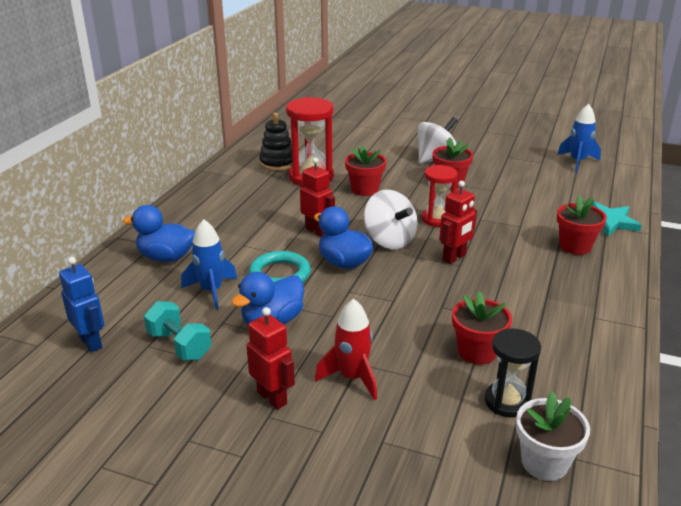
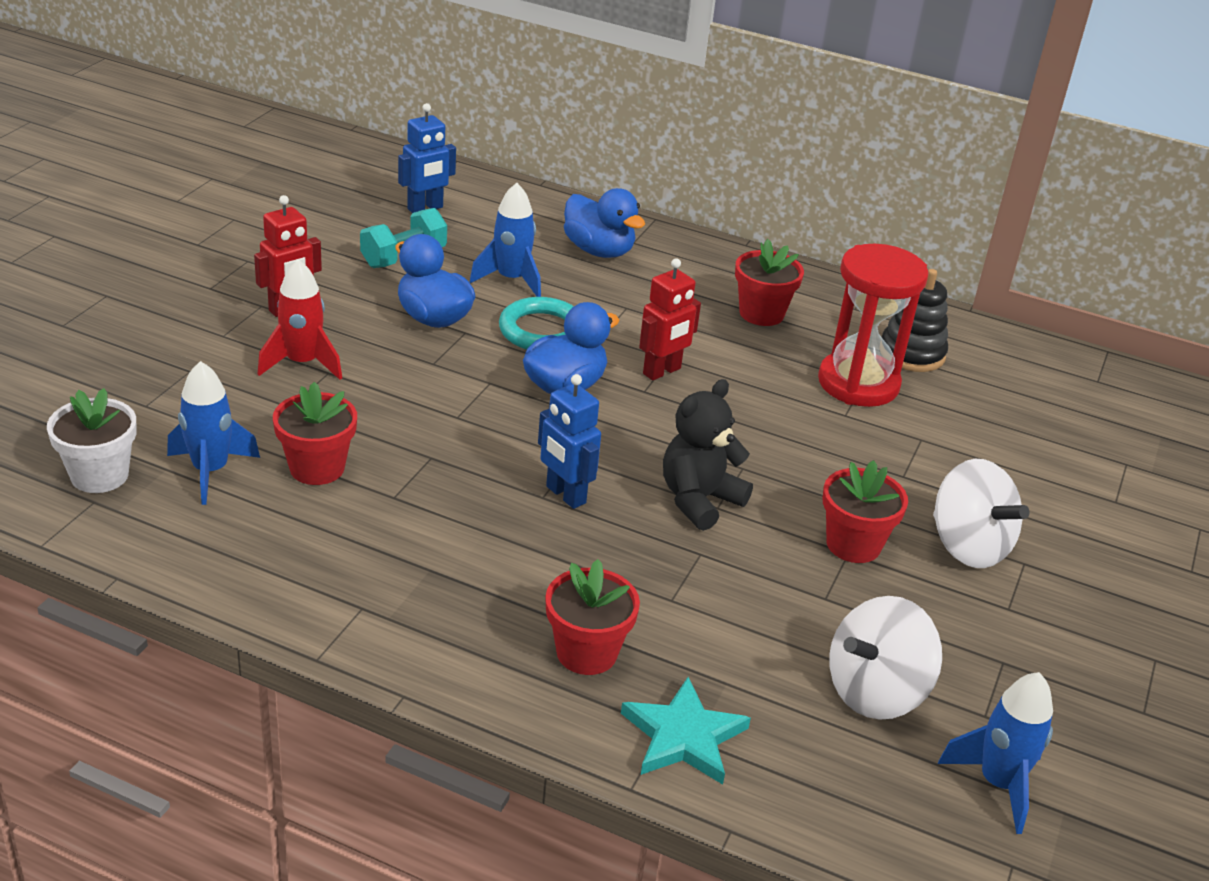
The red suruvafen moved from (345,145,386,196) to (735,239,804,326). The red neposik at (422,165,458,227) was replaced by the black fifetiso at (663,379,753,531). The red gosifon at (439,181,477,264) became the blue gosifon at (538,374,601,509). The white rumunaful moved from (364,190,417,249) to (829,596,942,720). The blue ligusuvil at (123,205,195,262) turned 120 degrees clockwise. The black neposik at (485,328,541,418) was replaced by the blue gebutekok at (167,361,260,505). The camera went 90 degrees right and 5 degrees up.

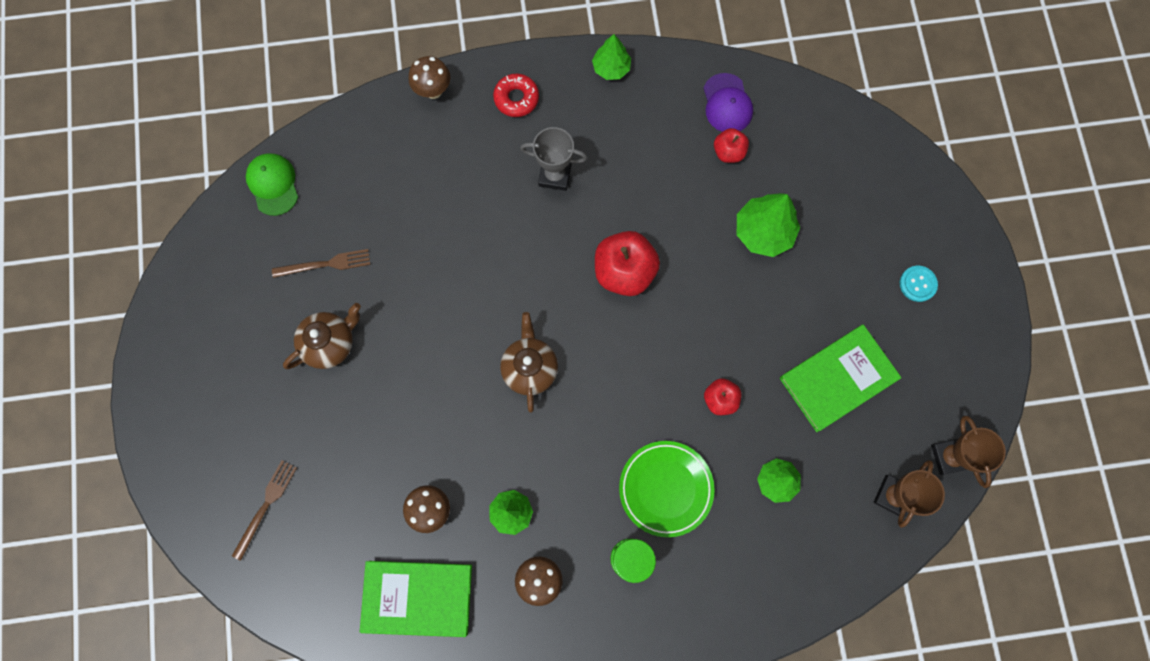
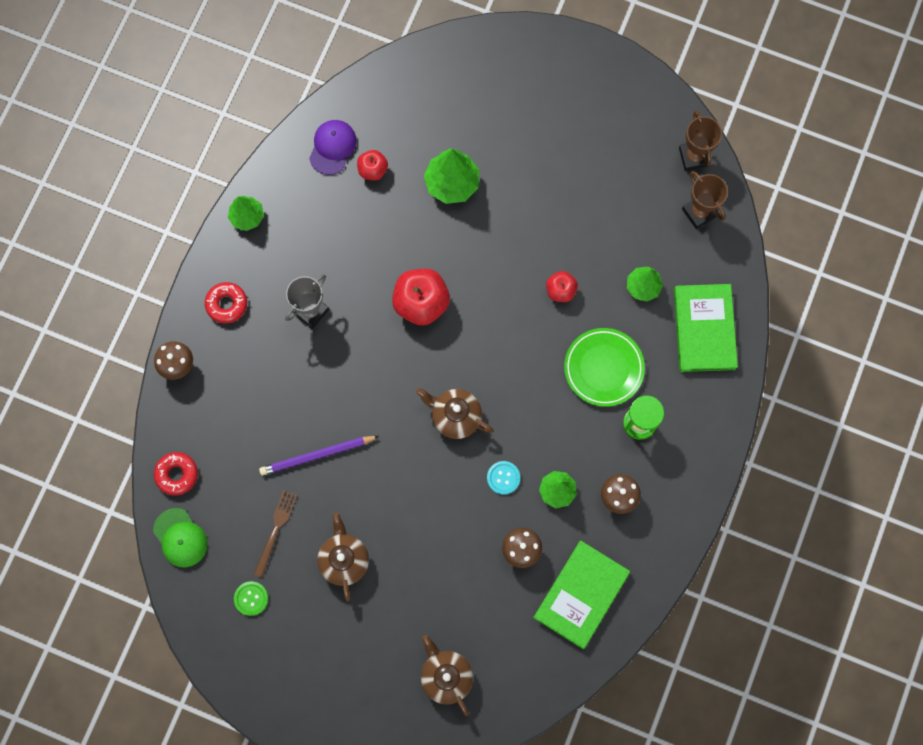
The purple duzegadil at (703,73,753,132) turned 90 degrees counterclockwise. The green duzegadil at (246,153,298,216) turned 135 degrees counterclockwise. The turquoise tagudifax moved from (900,266,938,302) to (487,461,520,495). The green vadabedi moved from (780,325,902,432) to (674,284,738,372). The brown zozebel at (931,416,1006,488) turned 60 degrees clockwise. The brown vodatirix at (232,460,297,561) was replaced by the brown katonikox at (421,635,473,716). The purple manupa at (259,436,379,475) appeared. The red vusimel at (154,452,198,495) appeared. The green tagudifax at (234,581,268,616) appeared. The camera went 60 degrees left and 0 degrees up.

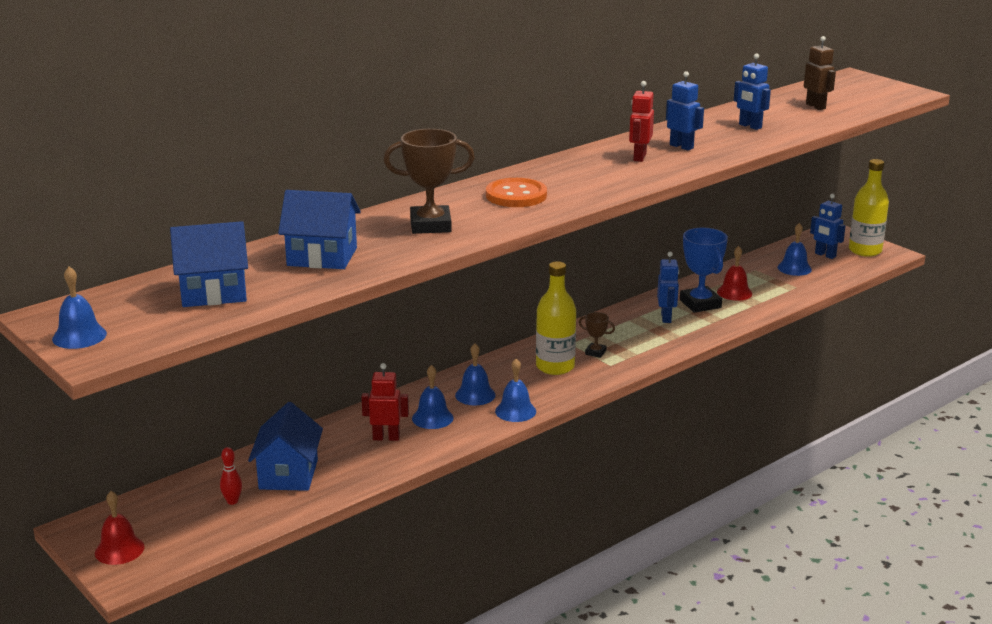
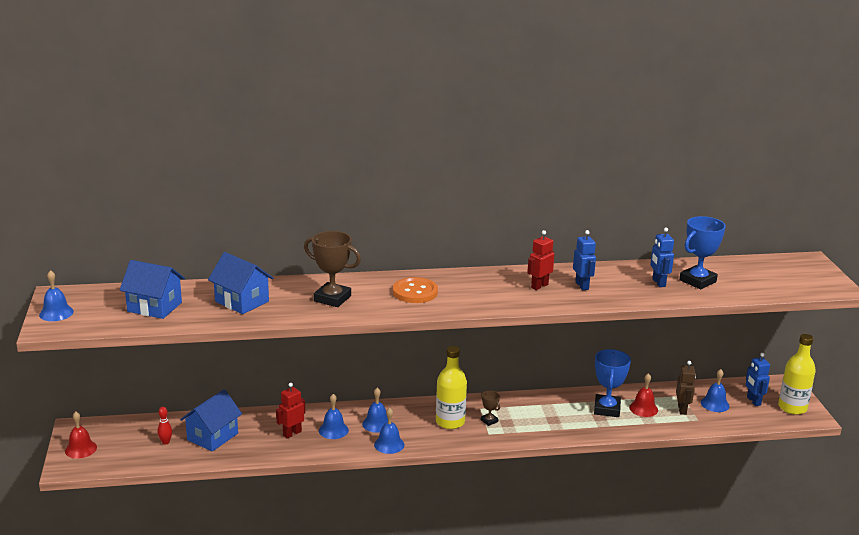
The brown gosifon moved from (804,36,836,110) to (676,361,696,415). The blue gosifon at (657,251,679,323) disappeared. The red gosifon at (361,363,409,441) turned 75 degrees counterclockwise. The blue zozebel at (679,216,726,289) appeared. The camera went 30 degrees right and 0 degrees up.

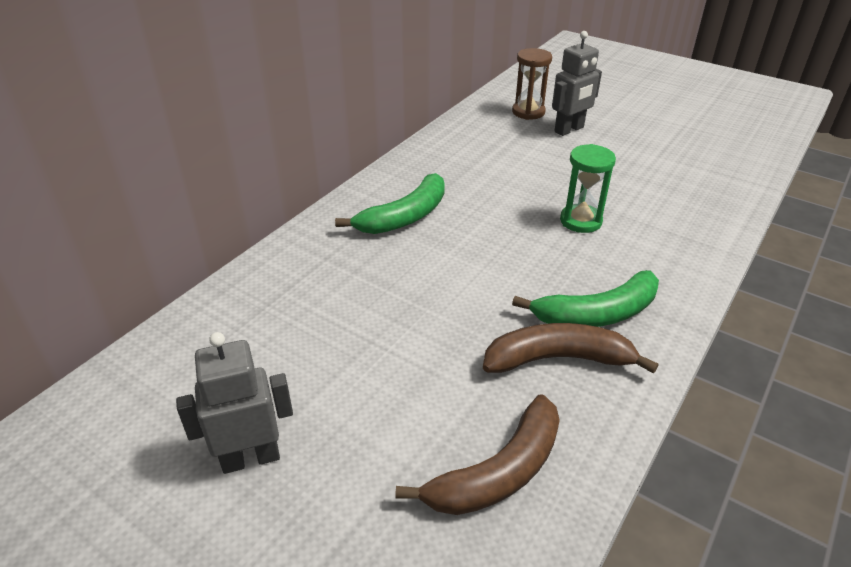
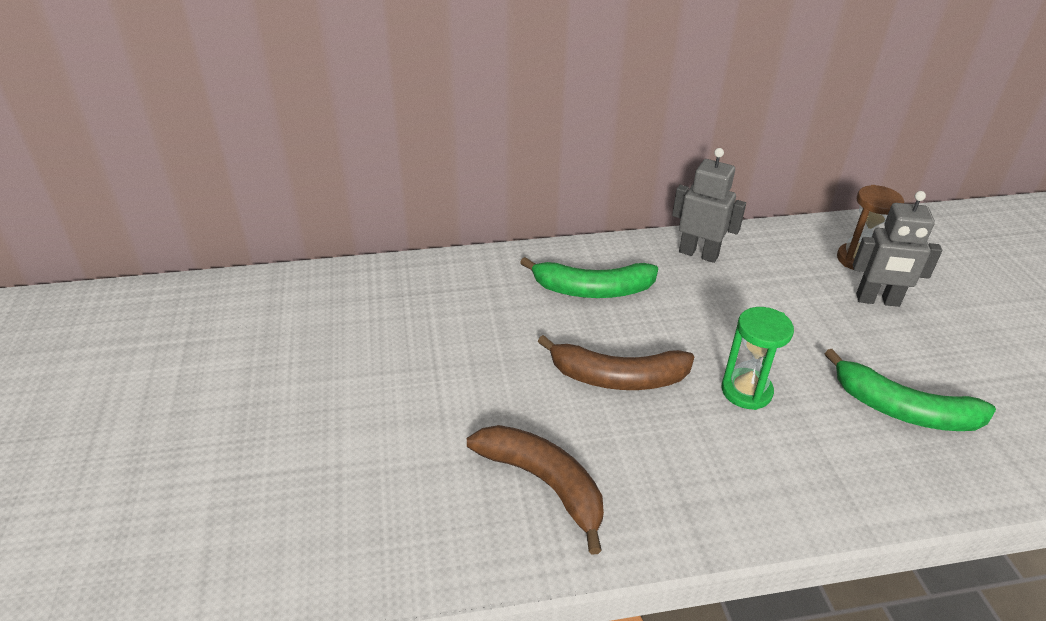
The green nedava moved from (512,270,659,327) to (824,349,996,431). The grey gosifon moved from (176,332,293,474) to (672,148,746,263). The brown nedava moved from (395,394,560,515) to (538,335,694,390). The camera went 45 degrees right and 0 degrees up.

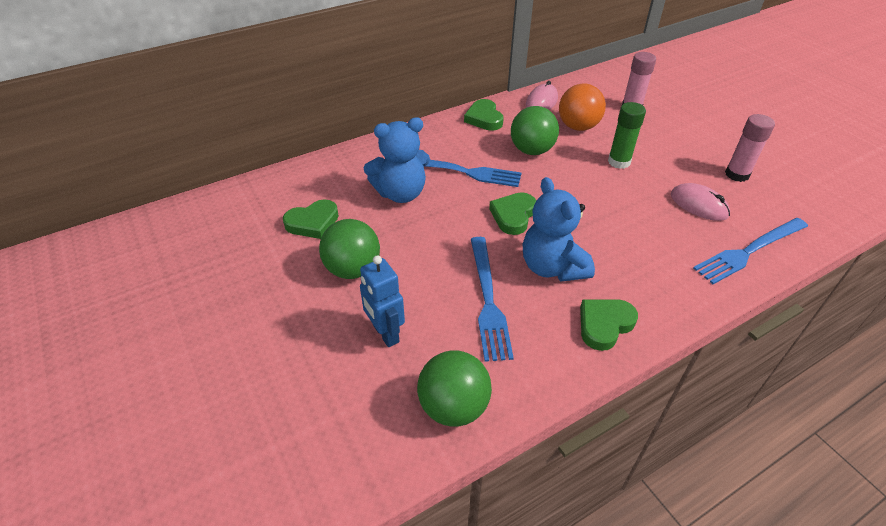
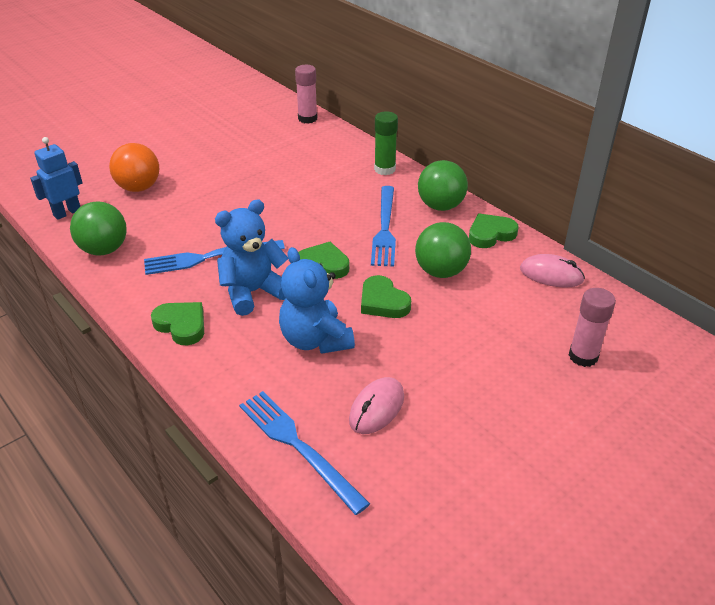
The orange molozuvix moved from (559,83,606,131) to (109,143,159,192). The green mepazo moved from (608,102,646,169) to (374,111,398,175). The pink mepazo moved from (725,114,775,182) to (295,65,317,123). The blue fifetiso moved from (364,117,430,203) to (279,247,355,354). The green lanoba moved from (283,199,339,239) to (361,275,411,318). The green molozuvix moved from (319,219,380,279) to (418,160,468,211). The blue gosifon moved from (360,255,405,347) to (30,137,83,220). The camera went 80 degrees right and 5 degrees down.

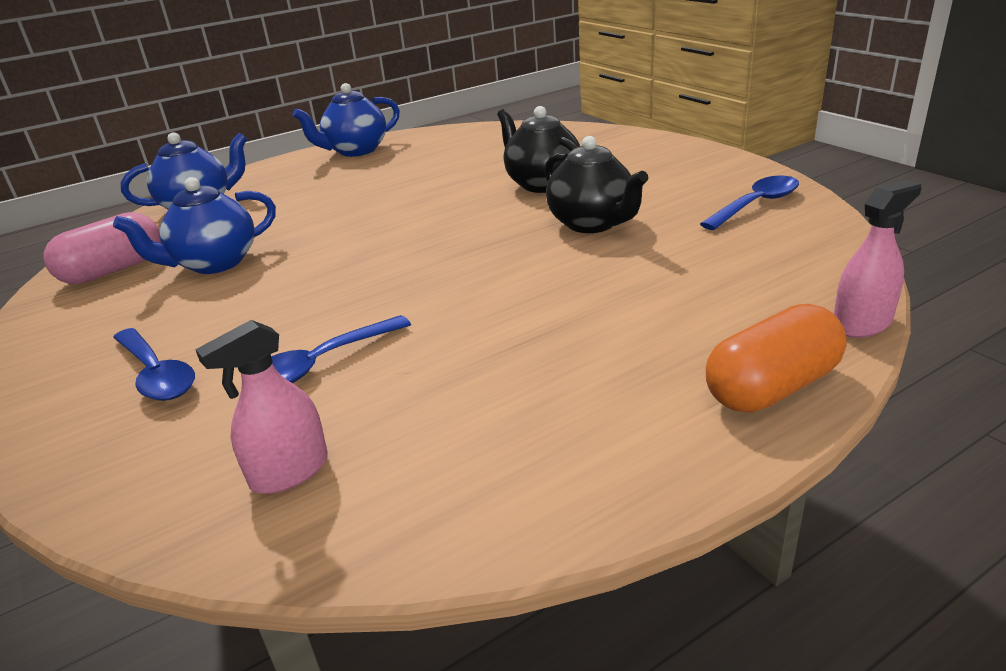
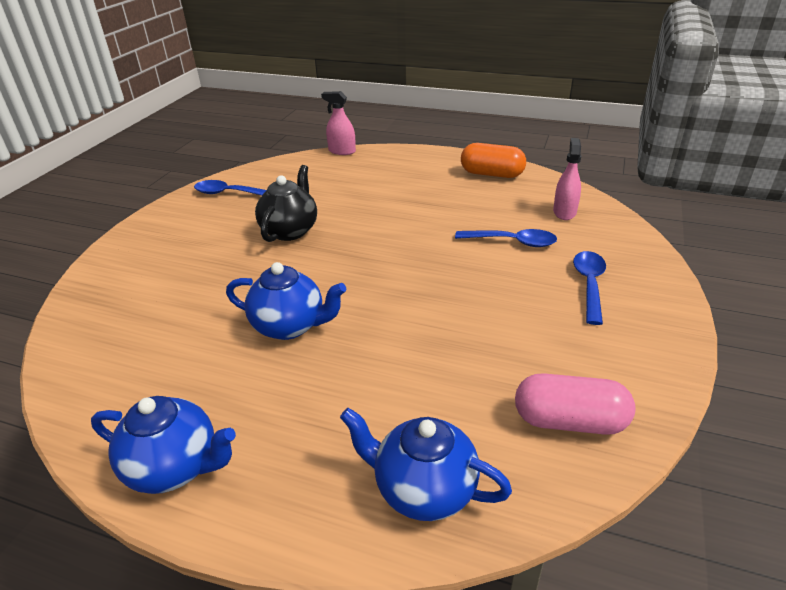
The black katonikox at (497,106,580,193) disappeared. The blue katonikox moved from (113,177,276,274) to (226,262,346,340). The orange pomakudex moved from (706,304,847,412) to (461,143,526,178). The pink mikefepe at (195,320,328,494) turned 90 degrees counterclockwise. The camera went 130 degrees left and 5 degrees up.

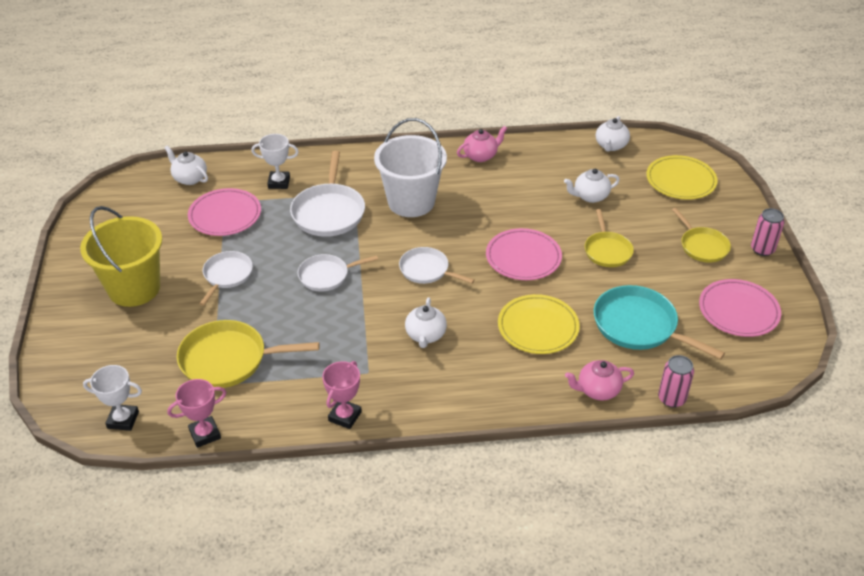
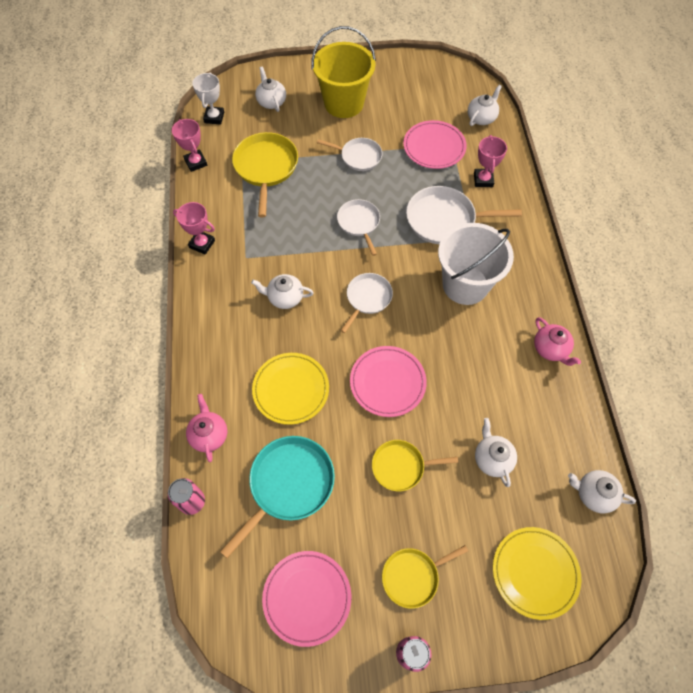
The white zozebel at (251,134,299,189) became the pink zozebel at (474,135,507,187). The white katonikox at (255,66,286,112) appeared. The camera went 90 degrees right and 20 degrees up.

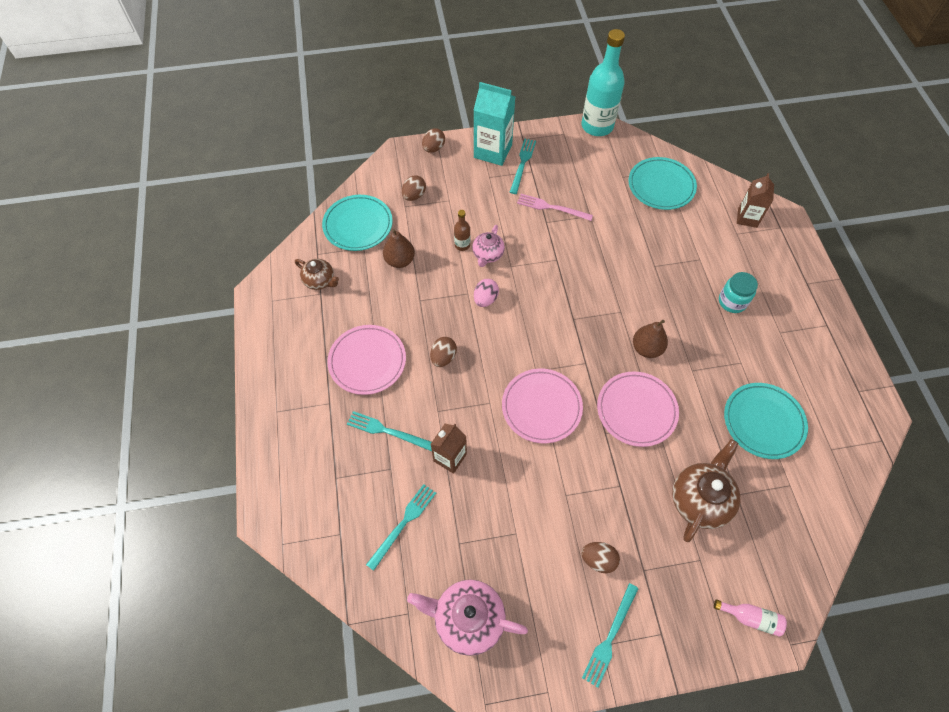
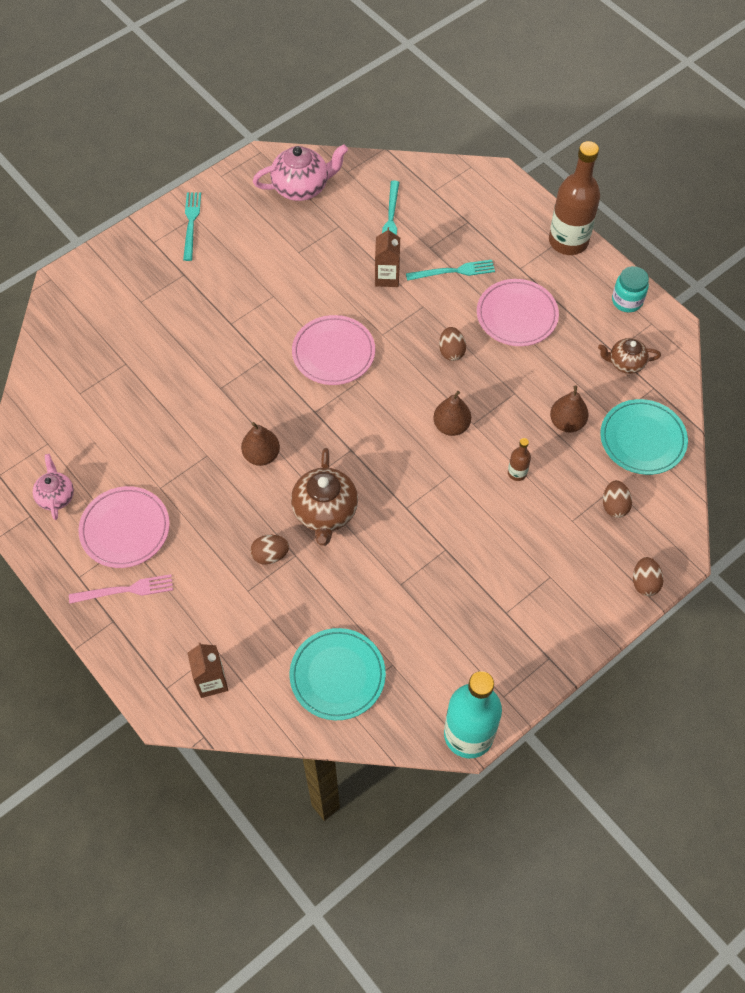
The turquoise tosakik at (474,82,515,166) disappeared. The turquoise vodatirix at (510,139,536,194) disappeared. The pink vodatirix moved from (517,194,593,221) to (69,574,173,604). The pink katonikox moved from (472,225,505,267) to (33,454,74,520). The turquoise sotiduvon moved from (719,272,758,313) to (612,266,649,312). The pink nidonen at (474,279,499,307) was replaced by the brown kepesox at (433,391,471,436). The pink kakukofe moved from (597,372,679,447) to (78,486,170,568). The turquoise kakukofe at (724,383,808,459) disappeared. The brown katonikox moved from (672,439,741,542) to (291,448,358,546). The brown nidonen moved from (581,542,620,573) to (250,535,289,565). The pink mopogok at (714,599,787,637) disappeared. The brown mopogok at (549,141,600,255) appeared. The camera went 150 degrees right and 0 degrees up.

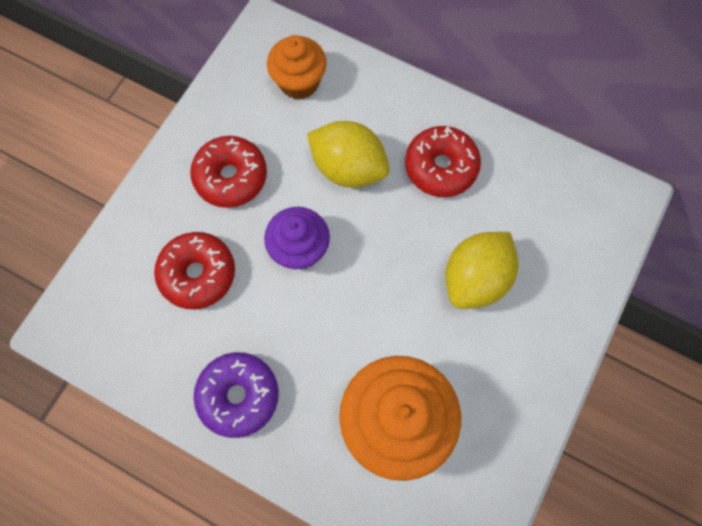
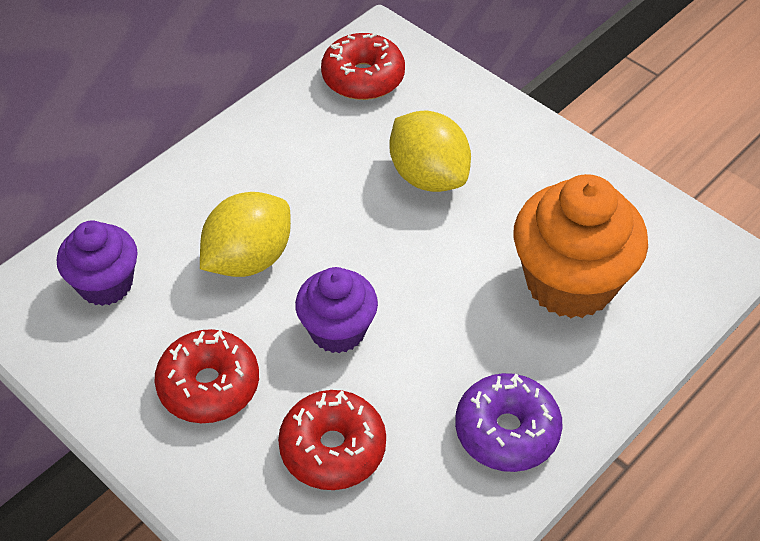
The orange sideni at (267,35,327,99) became the purple sideni at (57,221,138,306). The red vusimel moved from (405,126,481,197) to (321,33,405,100). The camera went 75 degrees left and 20 degrees down.

